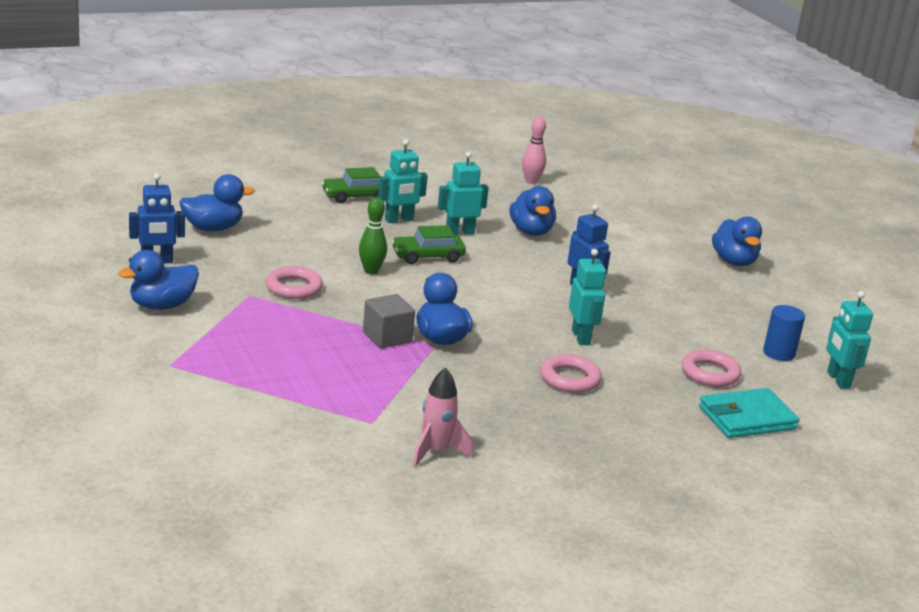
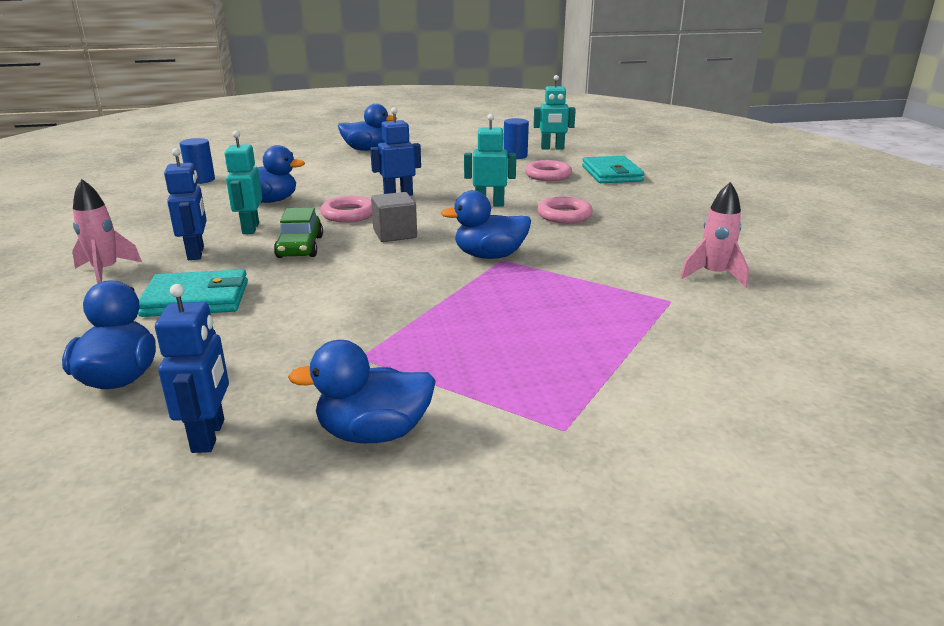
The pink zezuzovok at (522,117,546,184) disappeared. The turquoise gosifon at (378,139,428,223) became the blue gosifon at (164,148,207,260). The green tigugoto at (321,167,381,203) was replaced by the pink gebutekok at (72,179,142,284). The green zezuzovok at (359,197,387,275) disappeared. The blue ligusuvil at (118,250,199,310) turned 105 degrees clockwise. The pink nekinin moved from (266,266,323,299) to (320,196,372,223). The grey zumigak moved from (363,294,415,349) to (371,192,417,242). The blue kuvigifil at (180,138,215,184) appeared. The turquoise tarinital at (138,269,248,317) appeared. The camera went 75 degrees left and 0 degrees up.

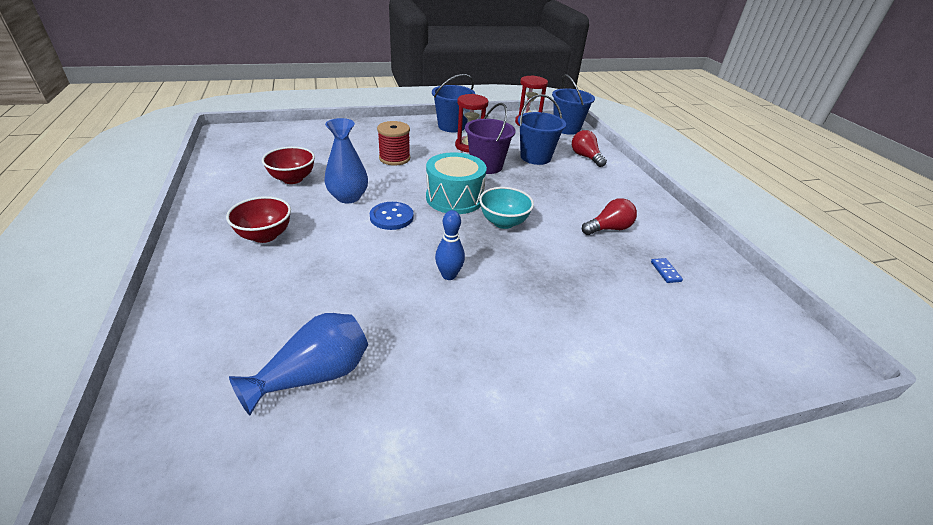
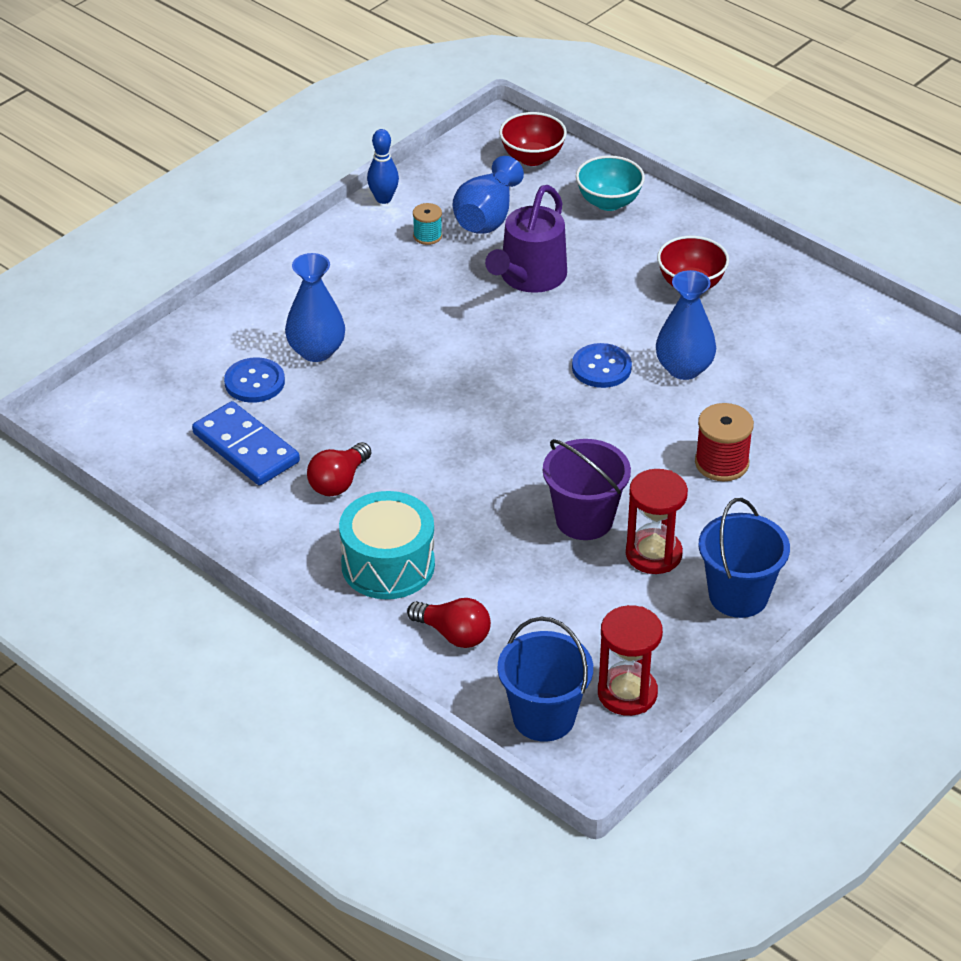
The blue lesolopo at (518,94,566,165) disappeared. The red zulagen moved from (262,146,315,184) to (499,112,567,166). The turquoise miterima moved from (426,152,487,214) to (339,491,435,599). The turquoise zulagen moved from (479,187,534,229) to (576,155,645,211). The blue zezuzovok moved from (435,210,465,280) to (367,129,399,204). The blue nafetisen at (651,258,683,283) changed to 2.47 times the size. The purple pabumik at (485,185,567,293) appeared. The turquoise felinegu at (413,203,442,245) appeared. The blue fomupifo at (285,253,345,362) appeared. The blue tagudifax at (224,357,285,403) appeared. The camera went 150 degrees right and 5 degrees up.

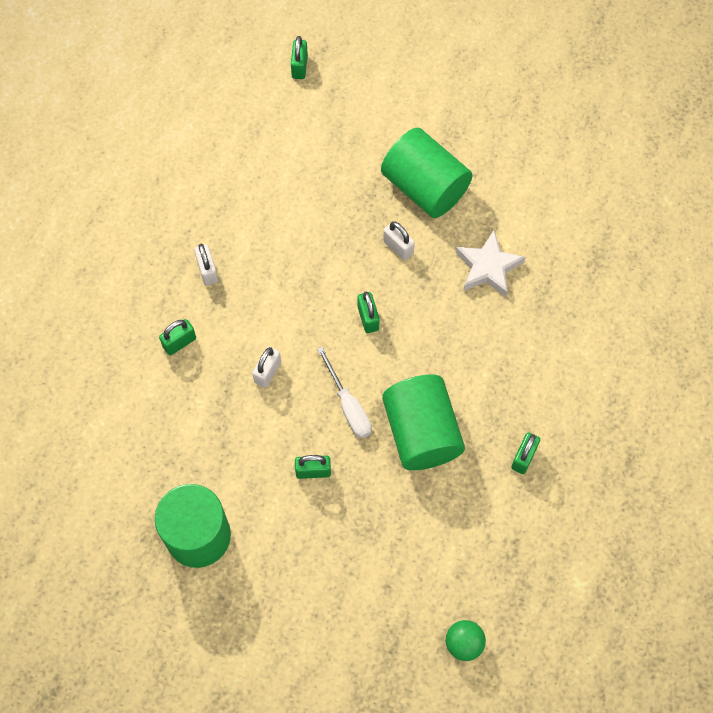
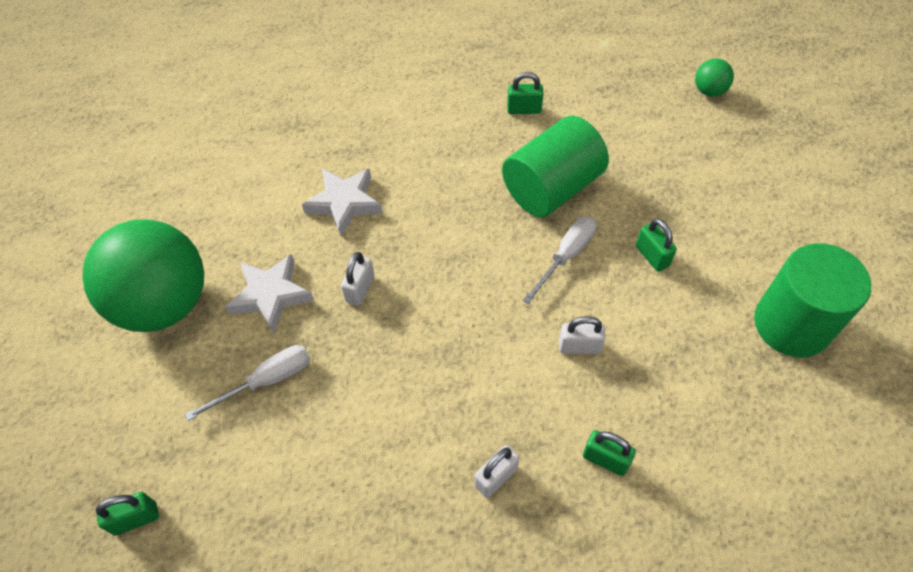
The green kuvigifil at (381,128,473,218) was replaced by the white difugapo at (225,254,314,334). The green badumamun at (358,292,380,333) disappeared. The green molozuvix at (82,219,204,332) appeared. The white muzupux at (185,345,310,421) appeared. The camera went 115 degrees left and 10 degrees down.

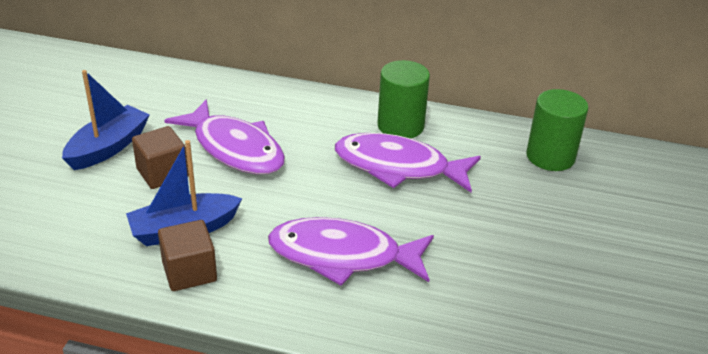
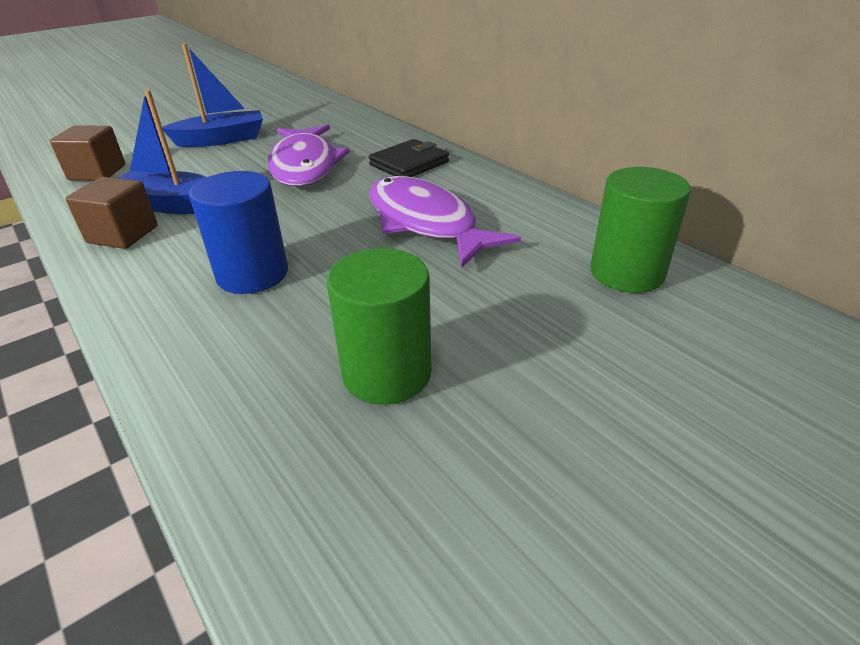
The green kuvigifil moved from (377,60,430,138) to (327,248,432,405). The brown zumigak moved from (132,126,189,189) to (50,125,125,181). The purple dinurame at (268,217,434,286) was replaced by the blue kuvigifil at (189,171,288,294). The black tarinital at (369,139,449,177) appeared. The camera went 40 degrees right and 0 degrees up.

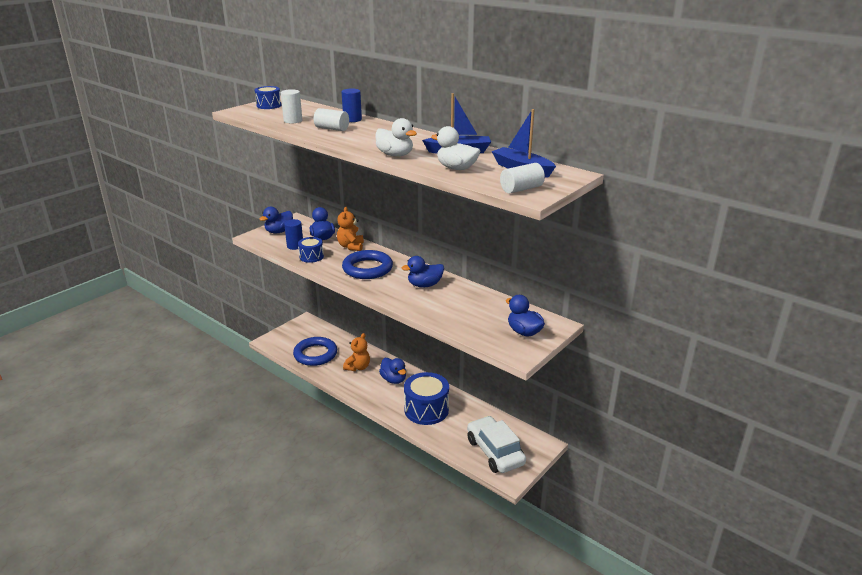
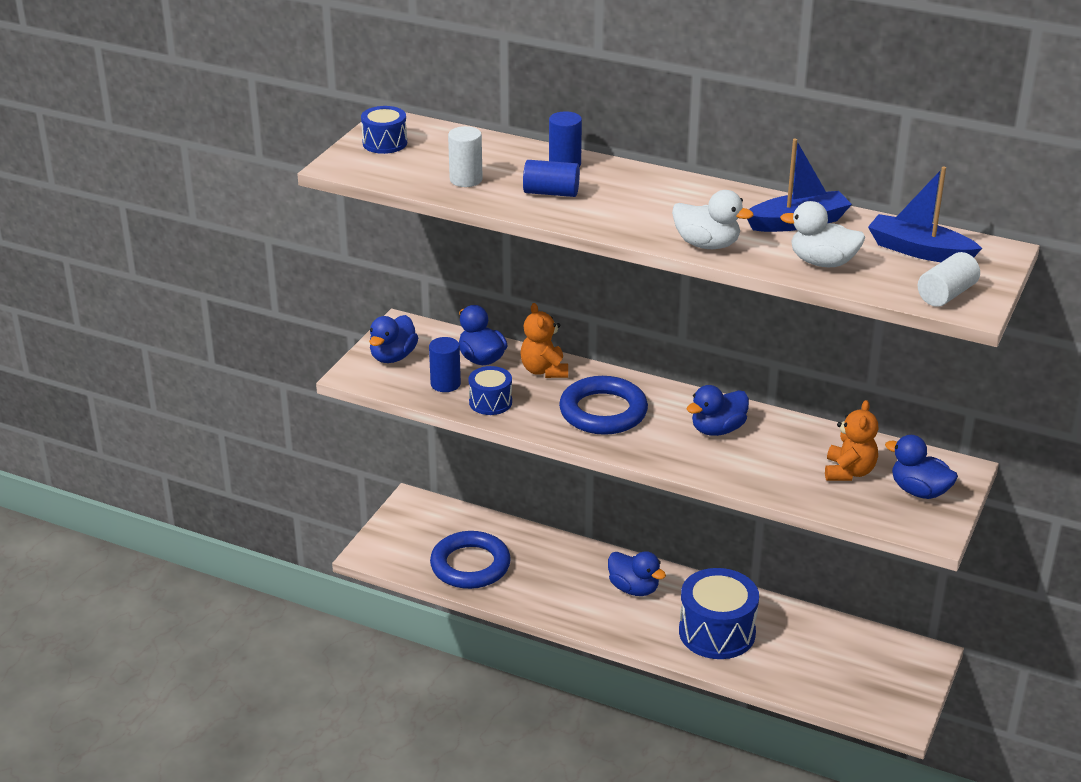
The white kuvigifil at (314,108,349,131) became the blue kuvigifil at (523,160,580,197). The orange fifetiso moved from (343,333,370,371) to (825,400,878,481). The white tigugoto at (467,416,526,473) disappeared. The camera went 15 degrees left and 5 degrees up.

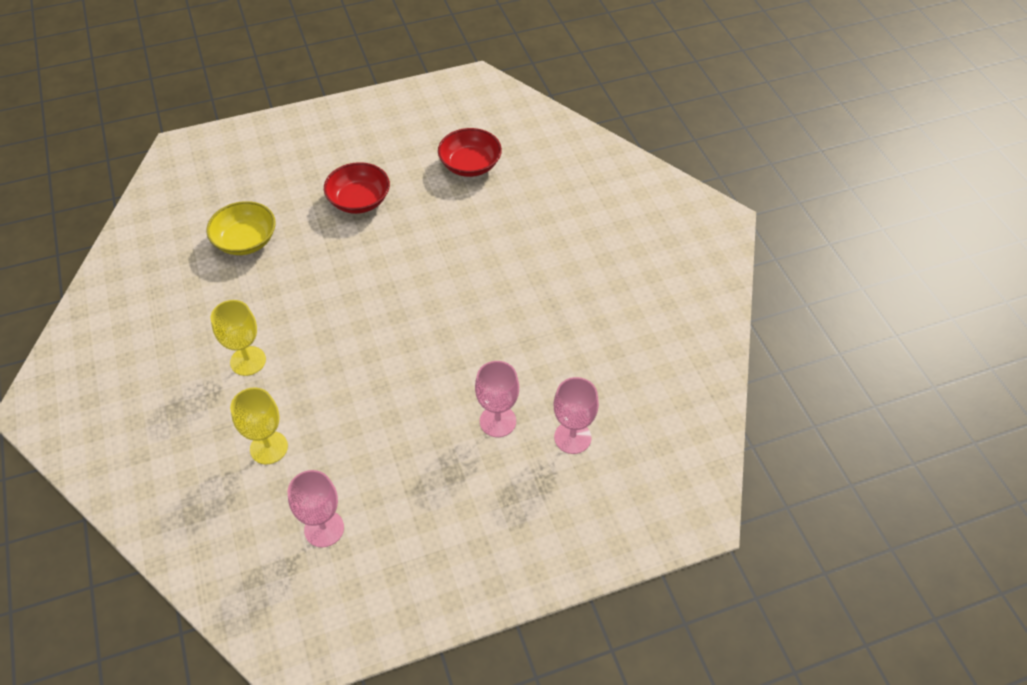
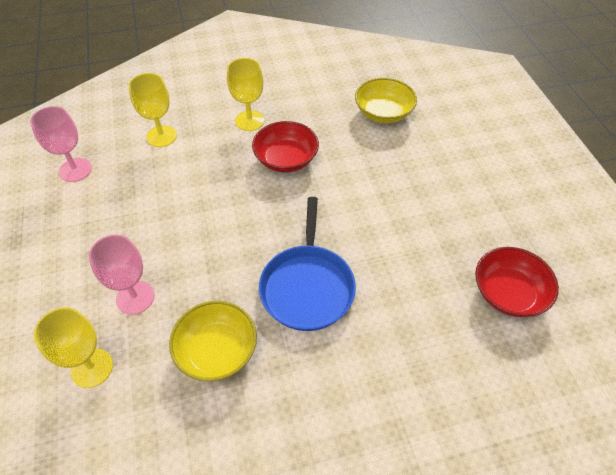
The red zulagen moved from (324,162,390,214) to (252,121,319,172). The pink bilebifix at (554,377,599,454) became the yellow bilebifix at (34,307,113,388). The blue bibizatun at (259,197,356,331) appeared. The yellow zulagen at (169,301,257,381) appeared. The camera went 95 degrees right and 0 degrees up.

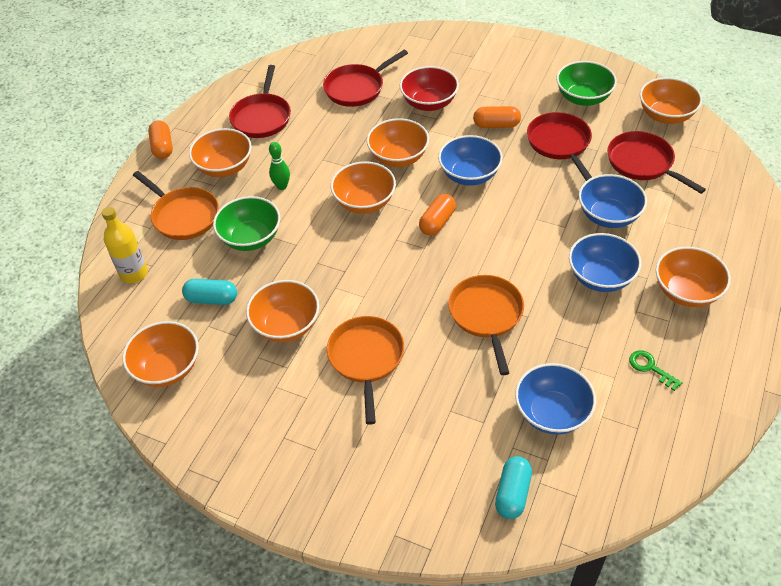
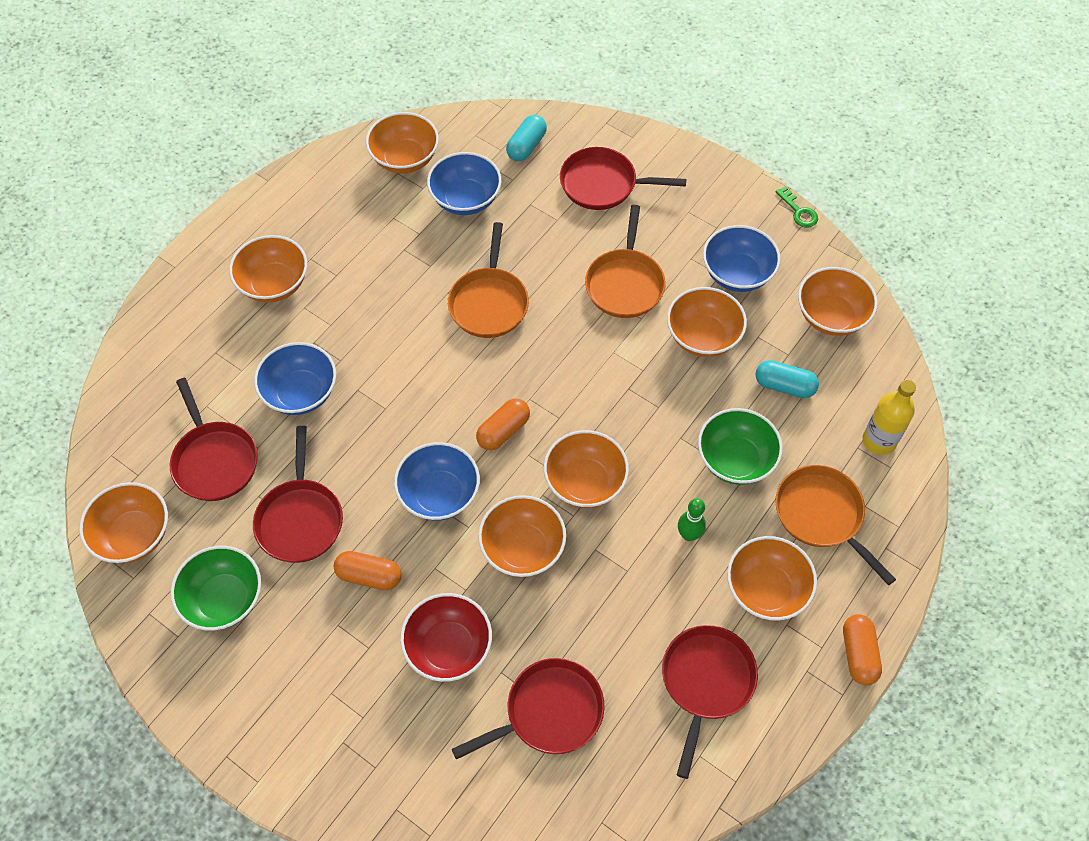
The blue zulagen moved from (569,233,641,292) to (703,225,780,292). The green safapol moved from (629,350,683,391) to (776,186,818,228). The orange zulagen at (366,112,439,174) appeared. The red bibizatun at (560,147,686,210) appeared. The camera went 170 degrees left and 10 degrees up.

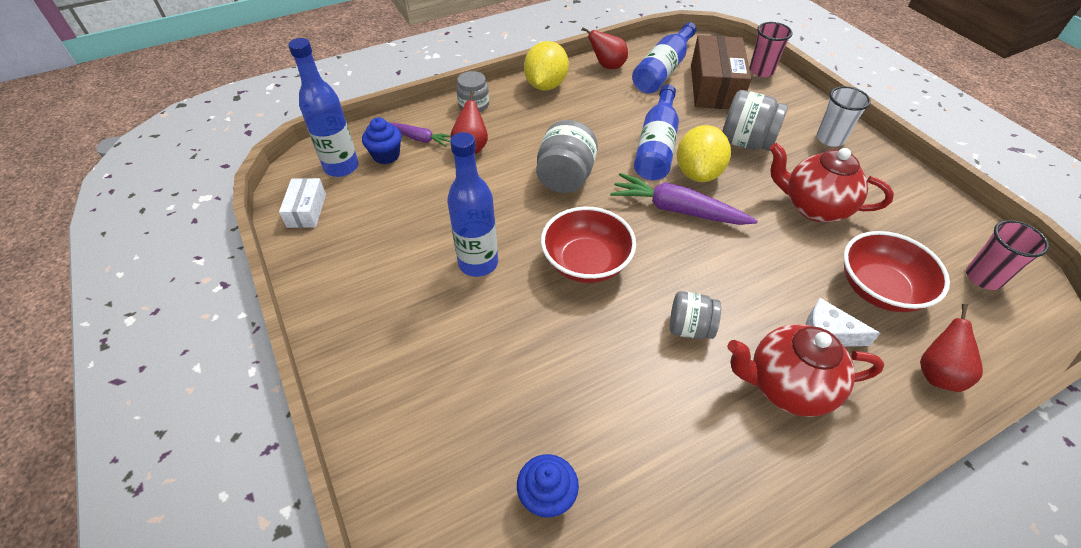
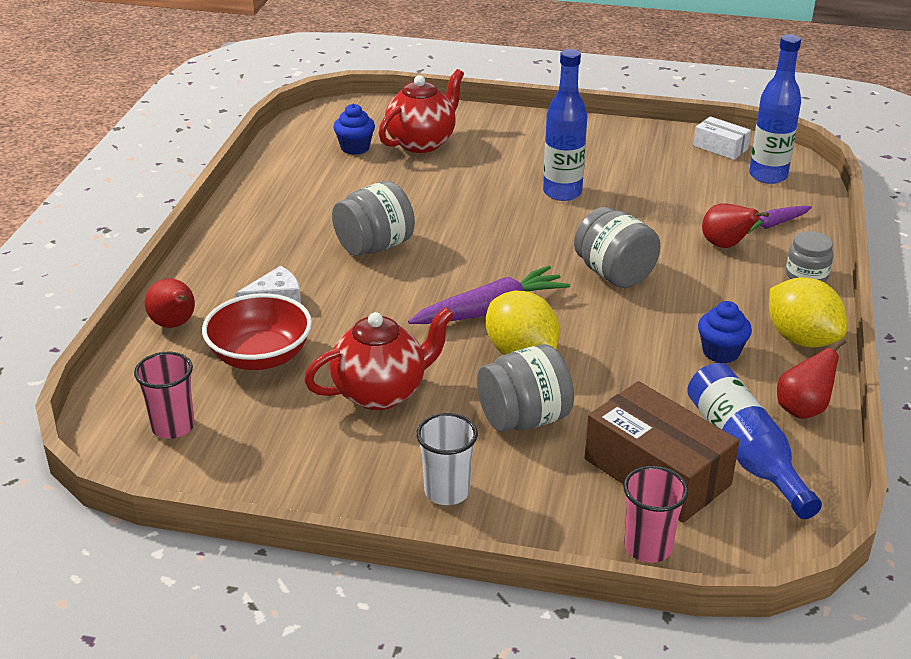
The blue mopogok at (634,84,679,180) disappeared. The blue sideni moved from (362,117,402,164) to (698,301,752,363). The red zulagen at (541,207,636,283) disappeared. The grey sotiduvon at (670,291,721,339) changed to 1.54 times the size. The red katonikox moved from (727,324,885,417) to (379,69,464,153). The camera went 130 degrees right and 15 degrees down.

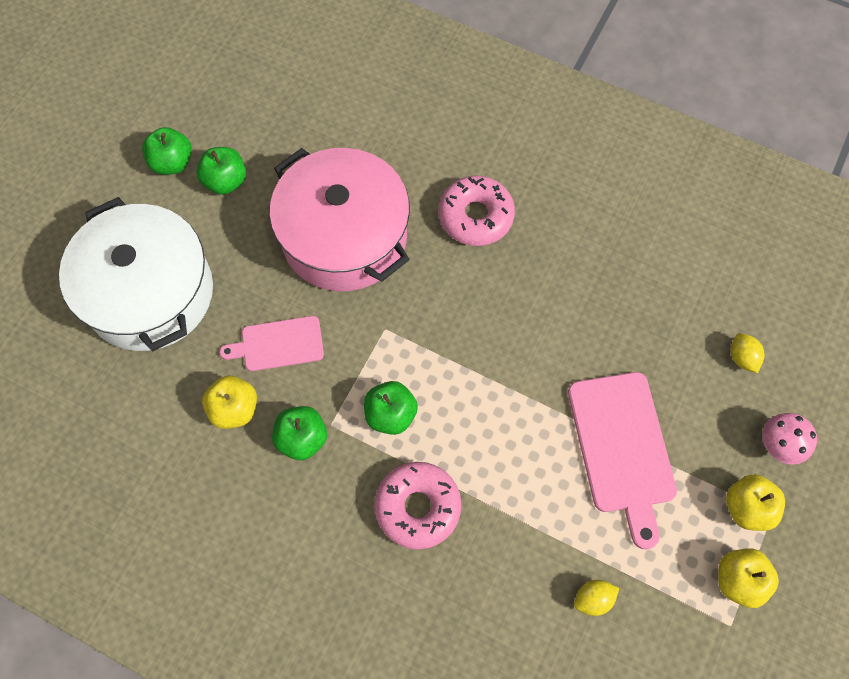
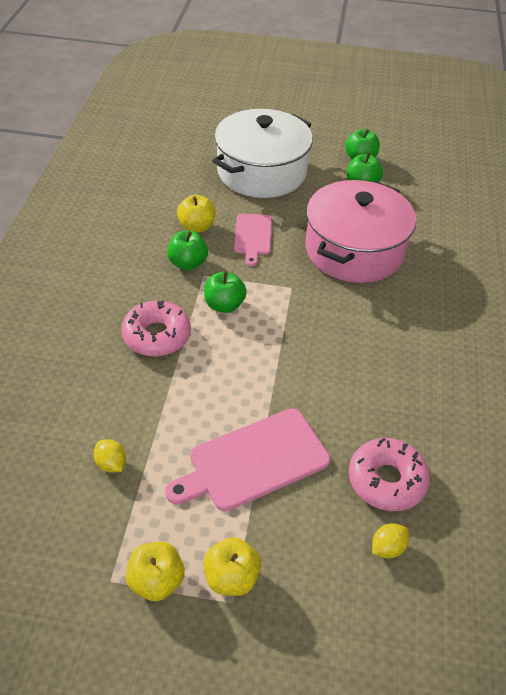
The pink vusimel moved from (438,175,515,246) to (349,438,430,511). The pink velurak at (220,316,324,371) turned 150 degrees counterclockwise. The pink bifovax at (762,413,817,465) disappeared. The camera went 70 degrees right and 20 degrees down.

